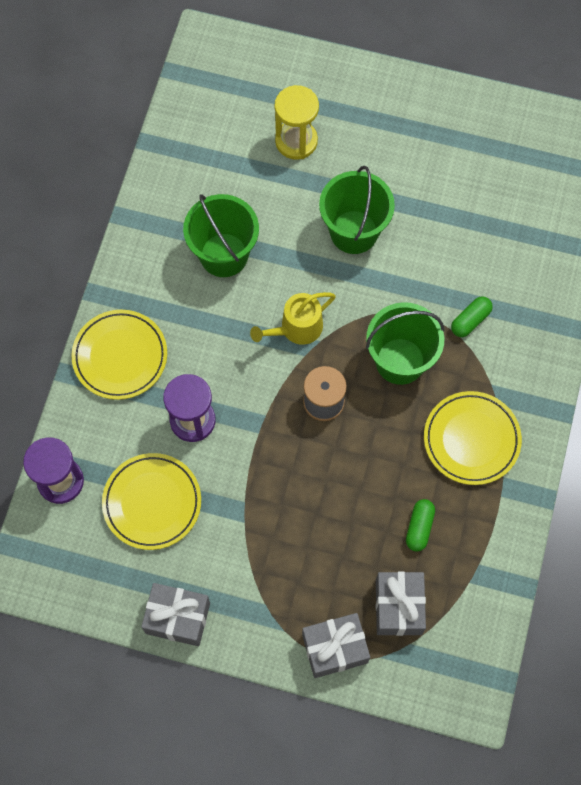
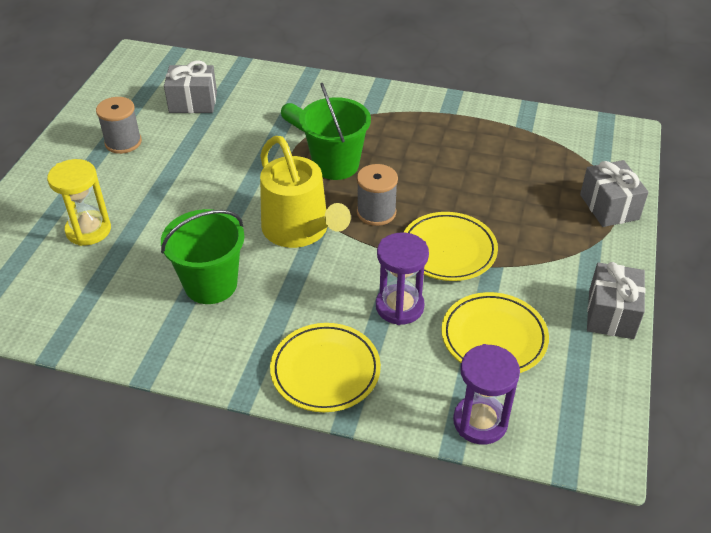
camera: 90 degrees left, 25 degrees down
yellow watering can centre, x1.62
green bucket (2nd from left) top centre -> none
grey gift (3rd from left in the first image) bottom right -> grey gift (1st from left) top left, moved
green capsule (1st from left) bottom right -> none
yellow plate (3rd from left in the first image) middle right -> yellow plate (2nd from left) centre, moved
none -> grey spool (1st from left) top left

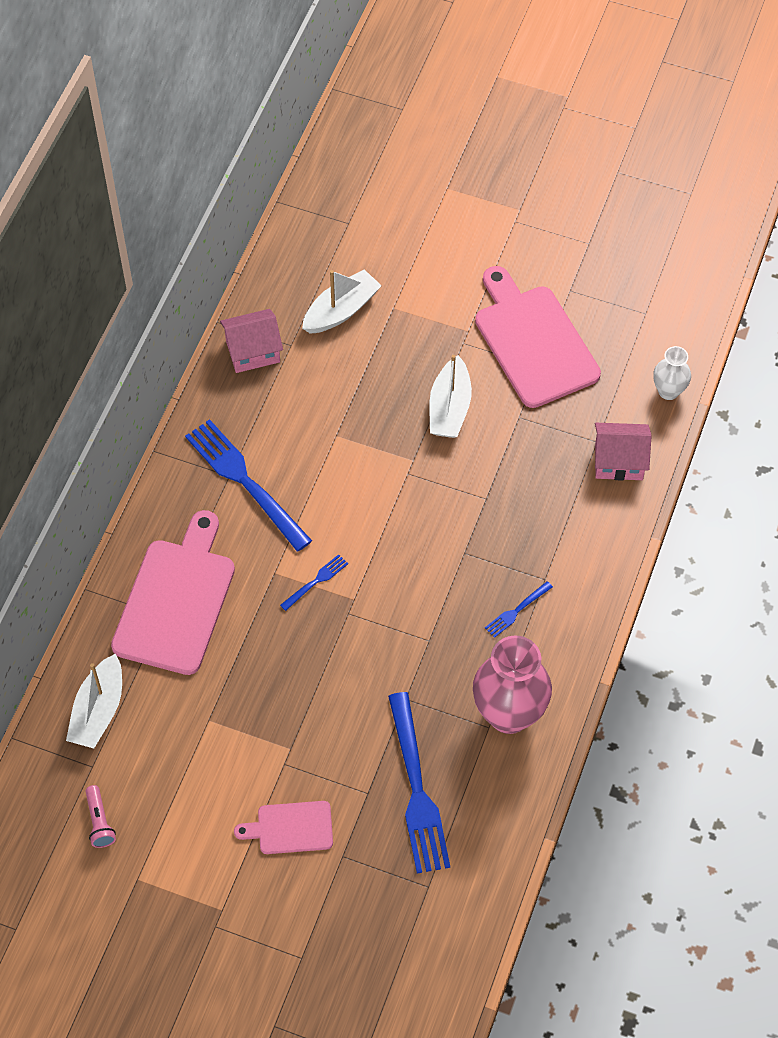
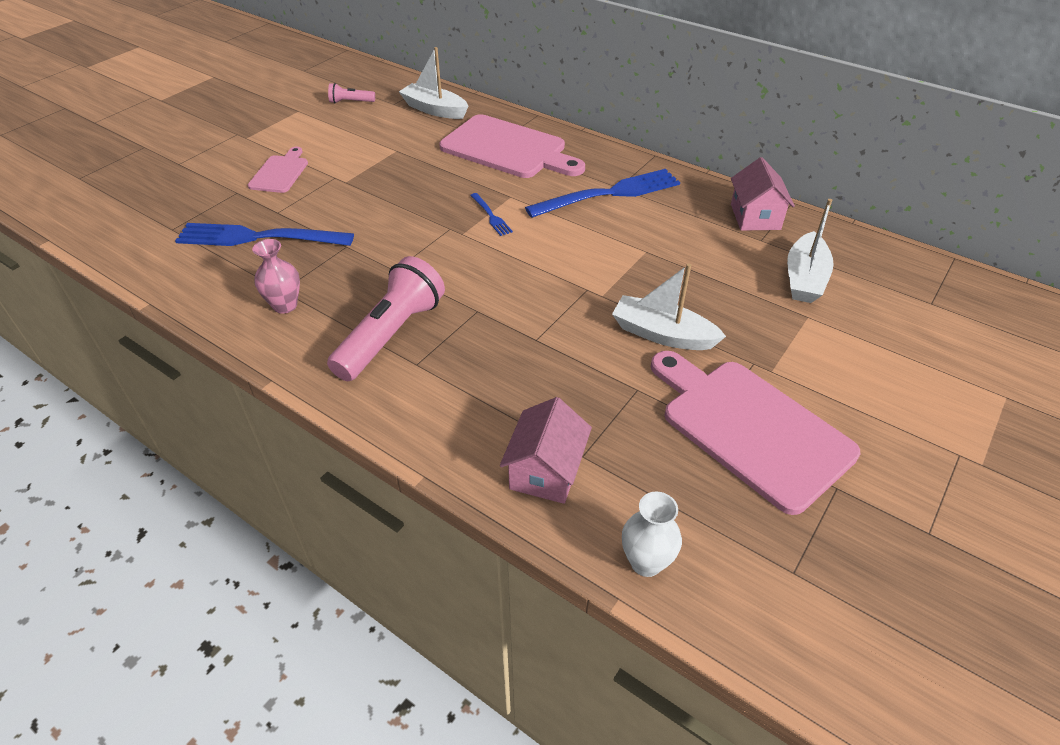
camera: 105 degrees right, 15 degrees down
white boat (2nd from left in the first image) top centre -> white boat (3rd from left) middle right, 45 degrees clockwise
pink vase centre -> pink vase middle left, x0.53
pink cutting board (3rd from left) top right -> pink cutting board (3rd from left) middle right, 120 degrees counterclockwise
blue fork (4th from left) middle right -> pink flashlight (2nd from left) centre

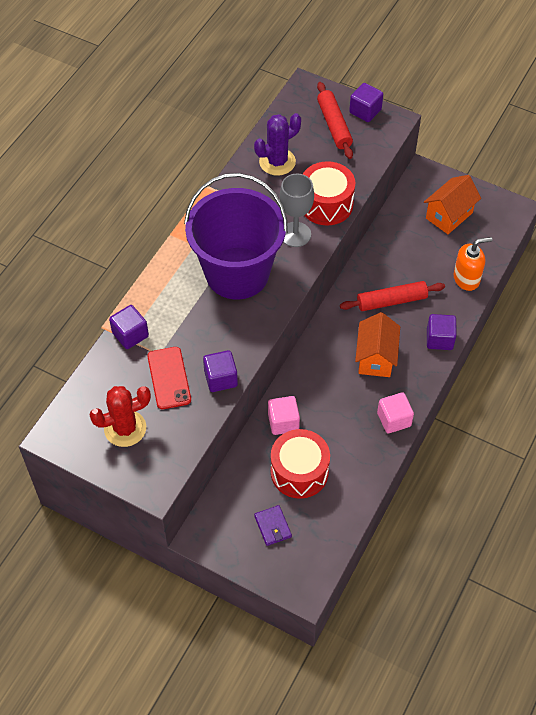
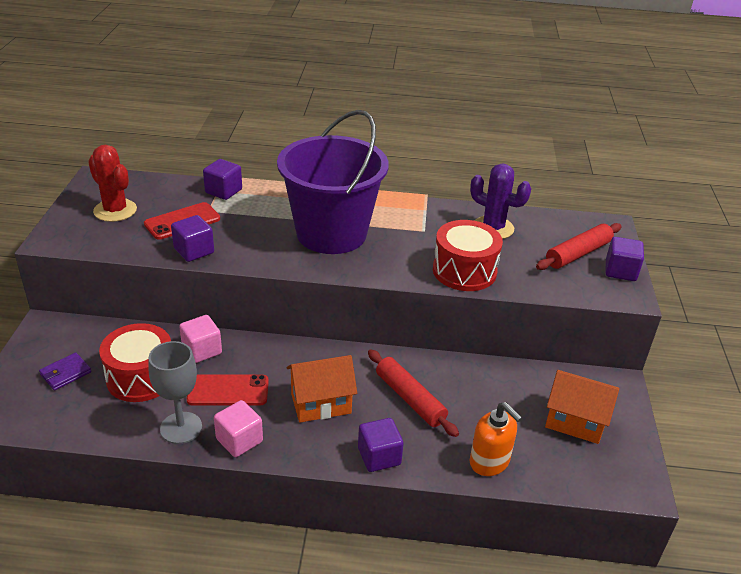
camera: 65 degrees right, 20 degrees down
grey goblet top centre -> grey goblet bottom left, moved
none -> red phone (2nd from left) bottom left

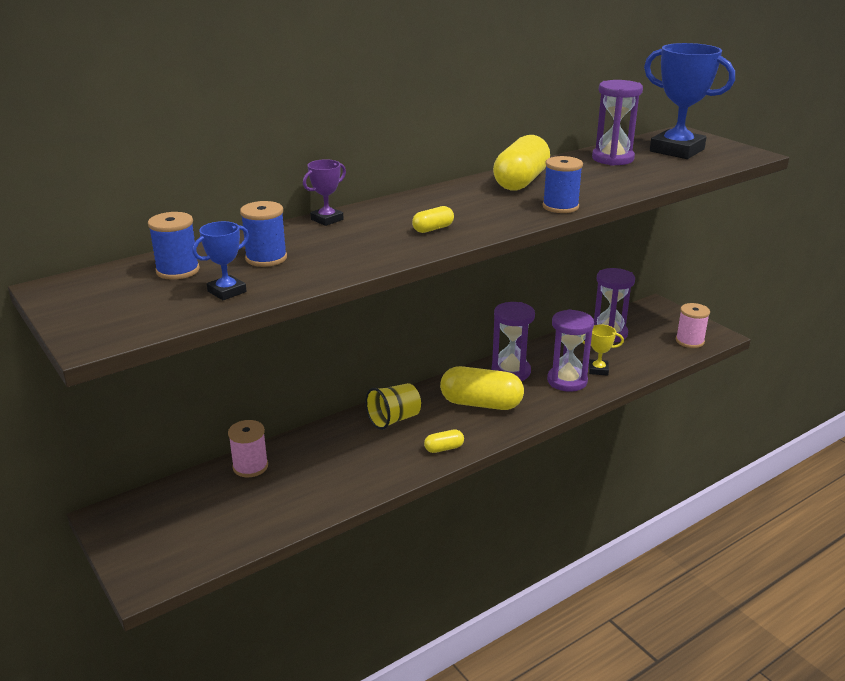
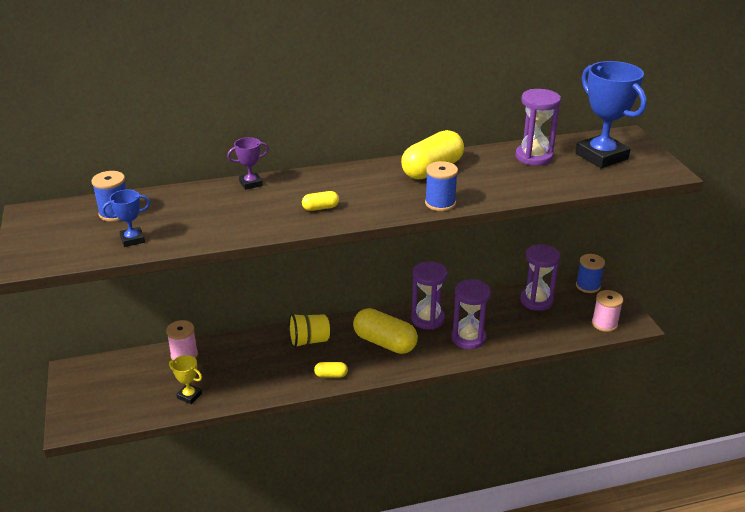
camera: 20 degrees right, 5 degrees up
blue spool (2nd from left in the first image) middle left -> blue spool (3rd from left) middle right, moved
yellow trophy middle right -> yellow trophy bottom left, moved

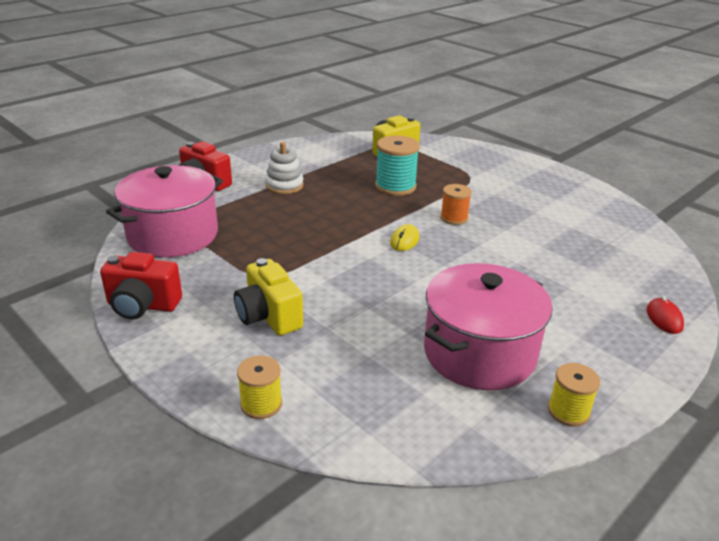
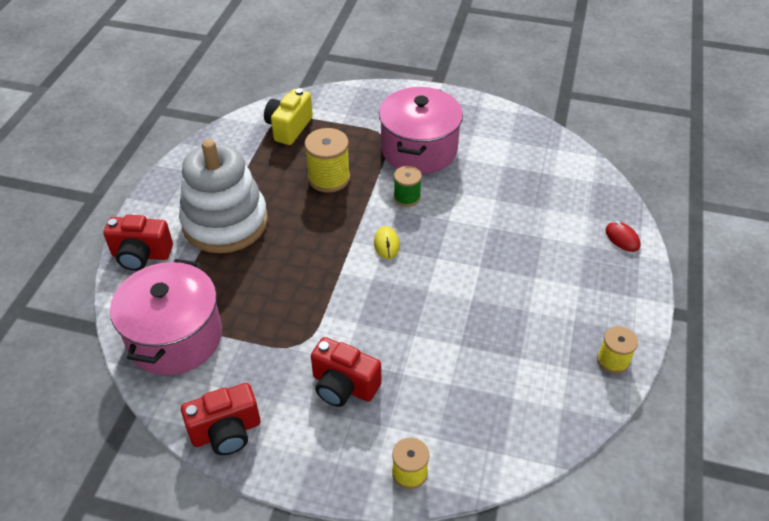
camera: 30 degrees left, 15 degrees up
yellow camera (1st from left) centre -> red camera (3rd from left) bottom centre
white stacking toy top centre -> white stacking toy middle left, x2.10
turquoise spool top centre -> yellow spool (1st from left) top centre
pink pot (2nd from left) middle right -> pink pot (2nd from left) top centre, moved
orange spool centre -> green spool centre

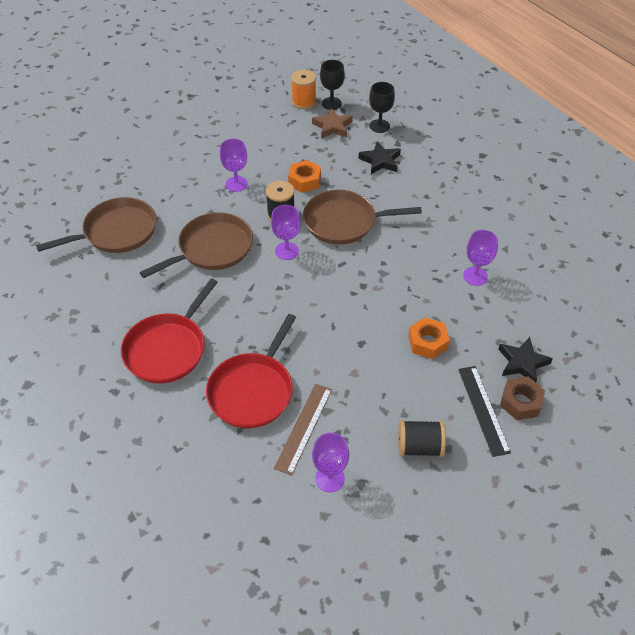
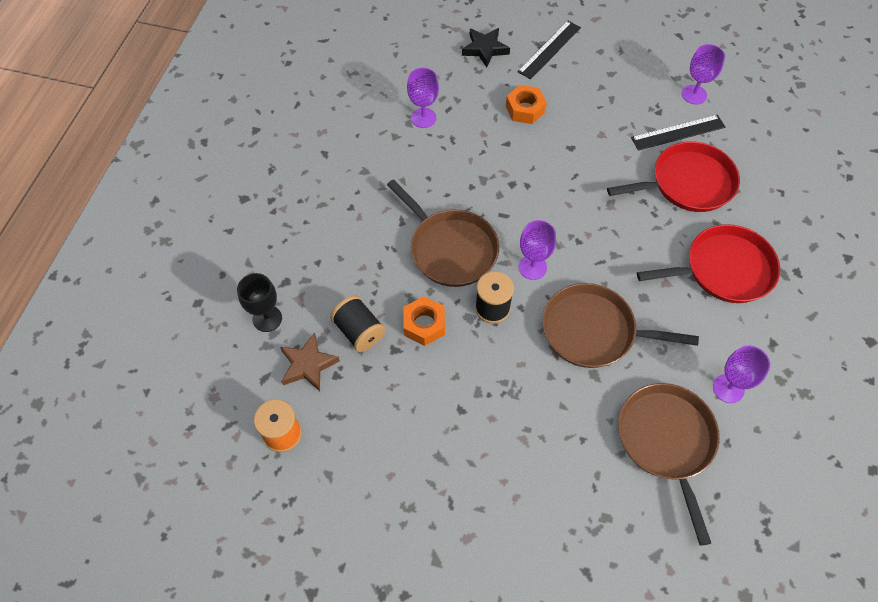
camera: 130 degrees left, 10 degrees up
brown pan (1st from left in the first image) middle left -> brown pan (3rd from left) bottom right, 60 degrees clockwise
purple goblet (1st from left in the first image) top centre -> purple goblet (4th from left) middle right, moved
brown ruler bottom centre -> black ruler (2nd from left) top right
black goblet (1st from left) top centre -> none
black star (1st from left) top centre -> none
black spool (2nd from left in the first image) bottom centre -> black spool (1st from left) centre, moved
brown nut middle right -> none

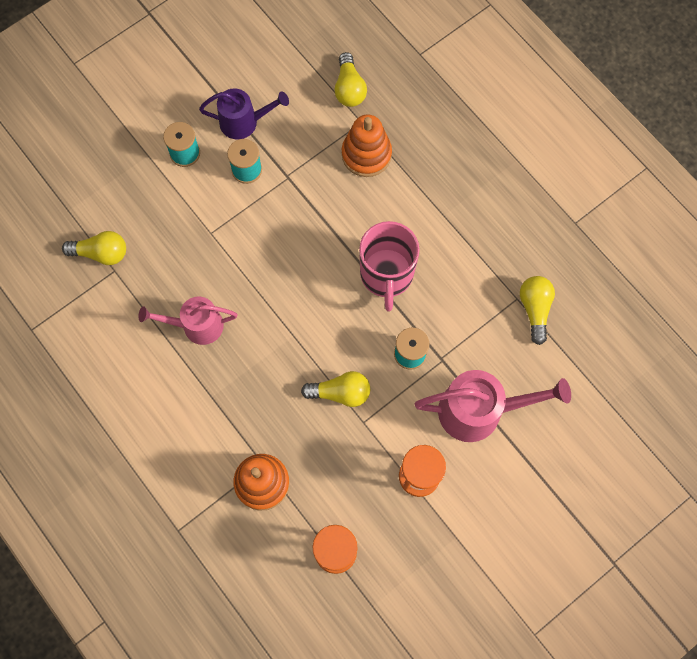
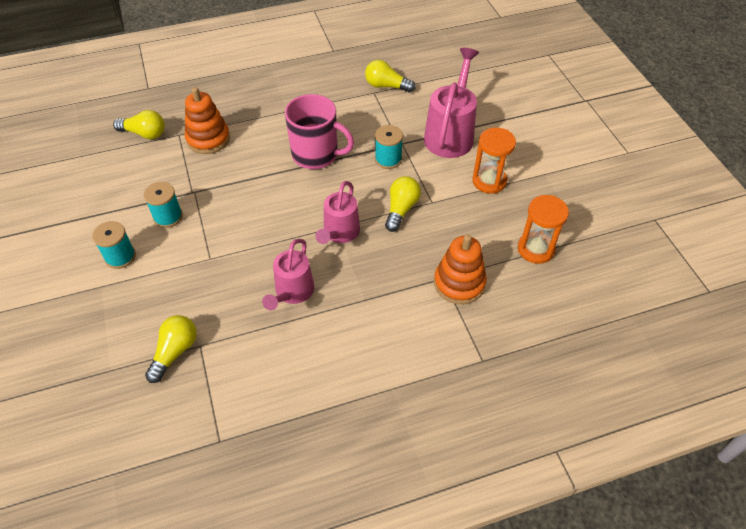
camera: 70 degrees left, 20 degrees down
purple watering can top centre -> none
none -> pink watering can (2nd from left) centre

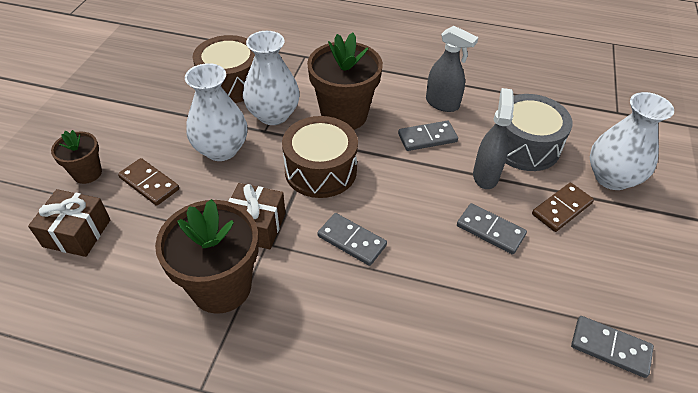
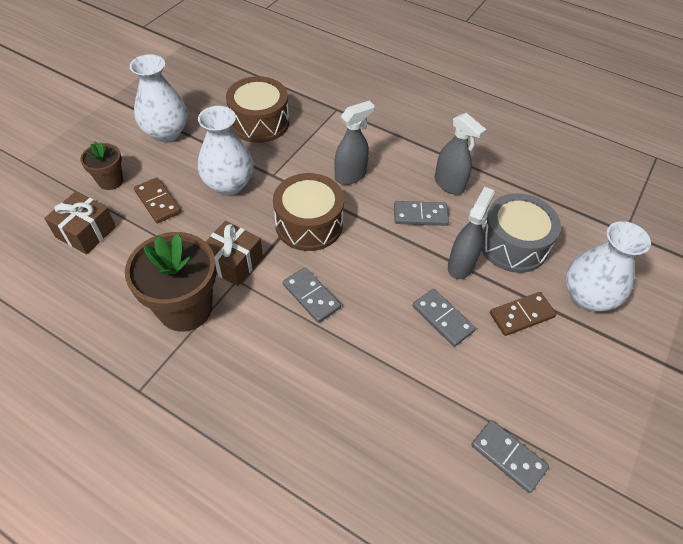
camera: 15 degrees right, 5 degrees up
white vase (2nd from left in the first image) top centre -> white vase (1st from left) top left, moved
brown flower pot (3rd from left) top centre -> grey spray bottle (1st from left) top centre

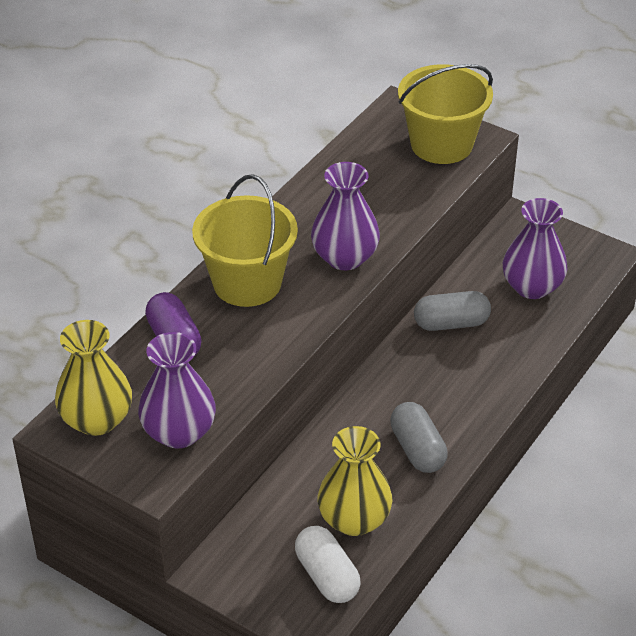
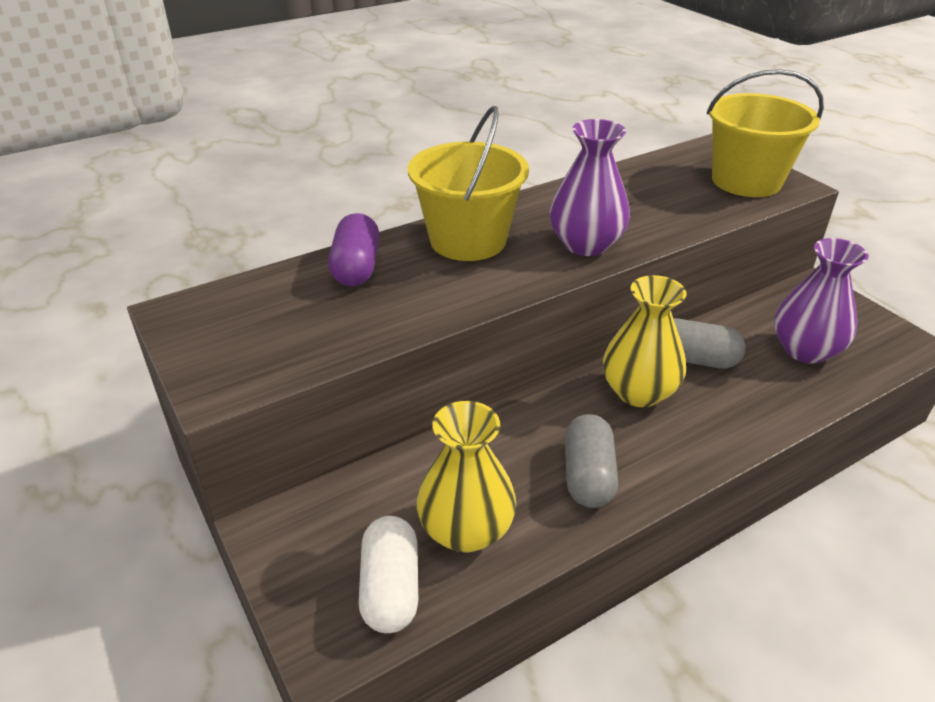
camera: 25 degrees right, 5 degrees down
yellow vase (1st from left in the first image) middle left -> yellow vase (2nd from left) middle right, moved
purple vase (1st from left) middle left -> none

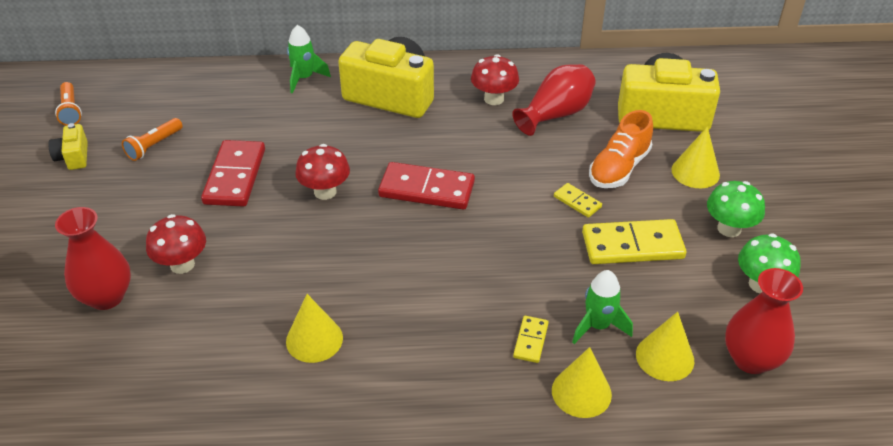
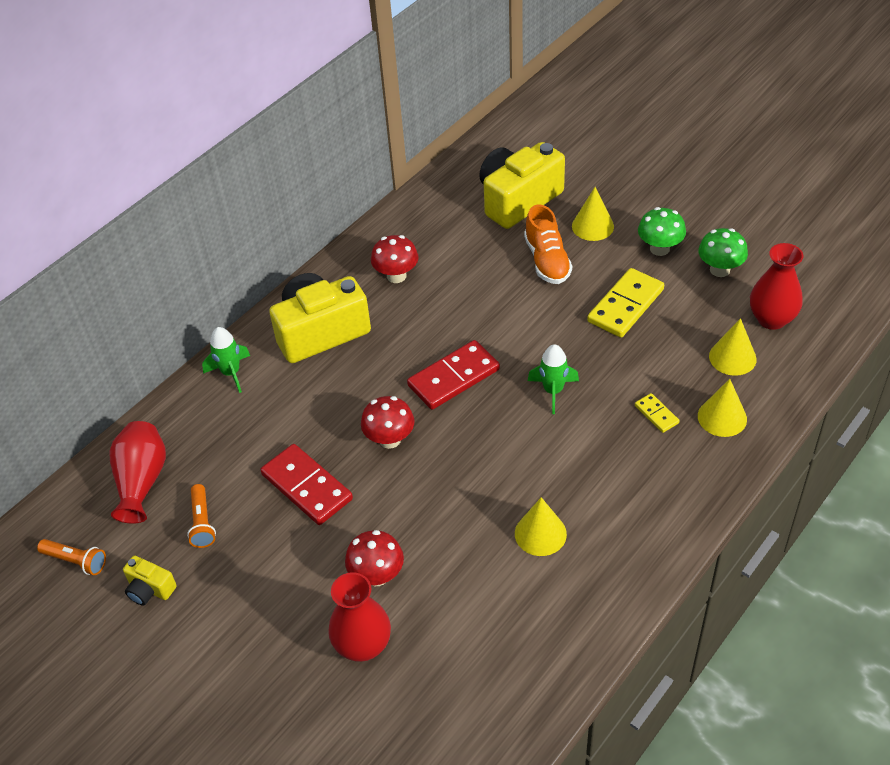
camera: 45 degrees left, 5 degrees up
red vase (2nd from left in the first image) top centre -> red vase (1st from left) middle left, moved
yellow domino (2nd from left) centre -> none
green rocket (2nd from left) bottom right -> green rocket (2nd from left) centre, moved

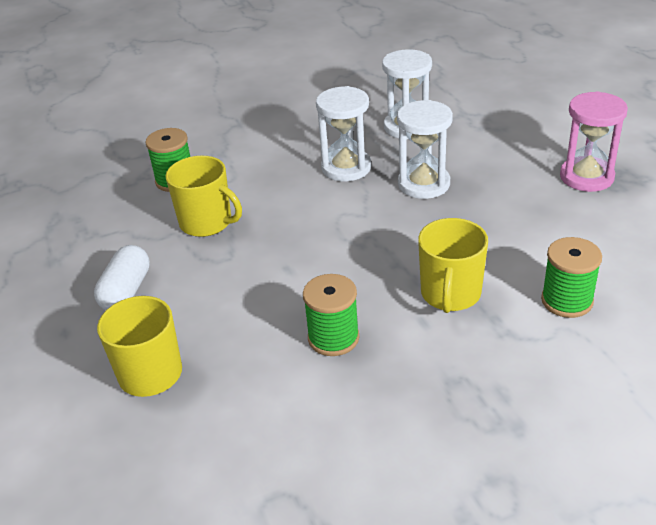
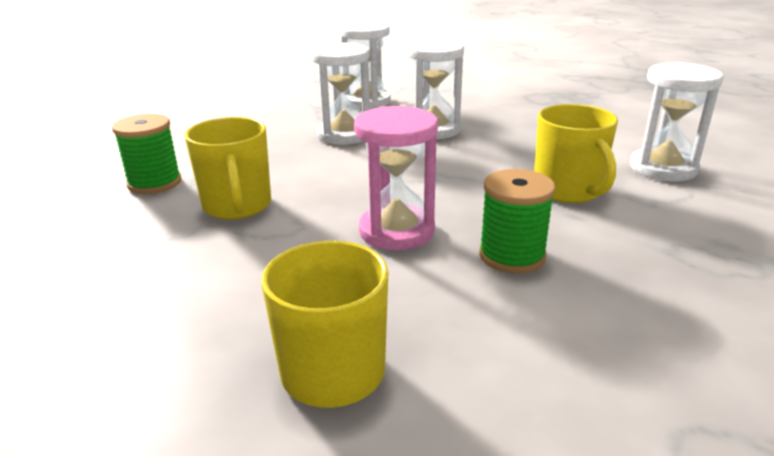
camera: 35 degrees left, 10 degrees down
white capsule middle left -> none
yellow mug (2nd from left in the first image) middle left -> yellow mug (1st from left) middle left, 75 degrees clockwise
green spool (3rd from left) middle right -> white hourglass (4th from left) top right
pink hourglass top right -> pink hourglass centre, moved

